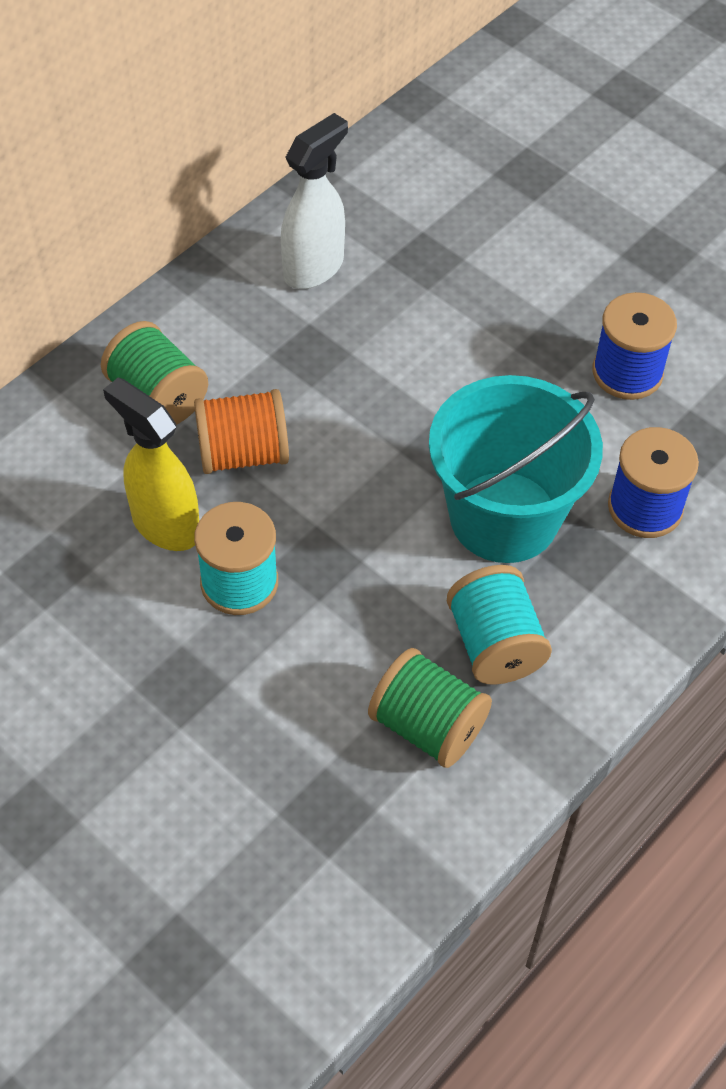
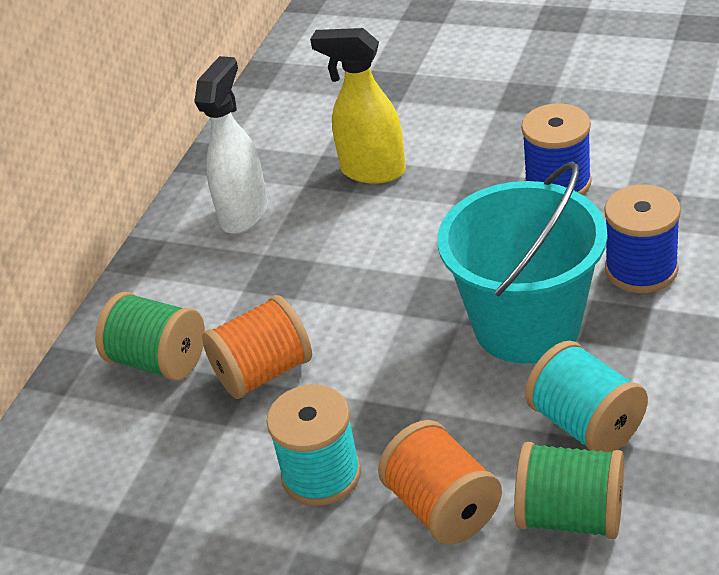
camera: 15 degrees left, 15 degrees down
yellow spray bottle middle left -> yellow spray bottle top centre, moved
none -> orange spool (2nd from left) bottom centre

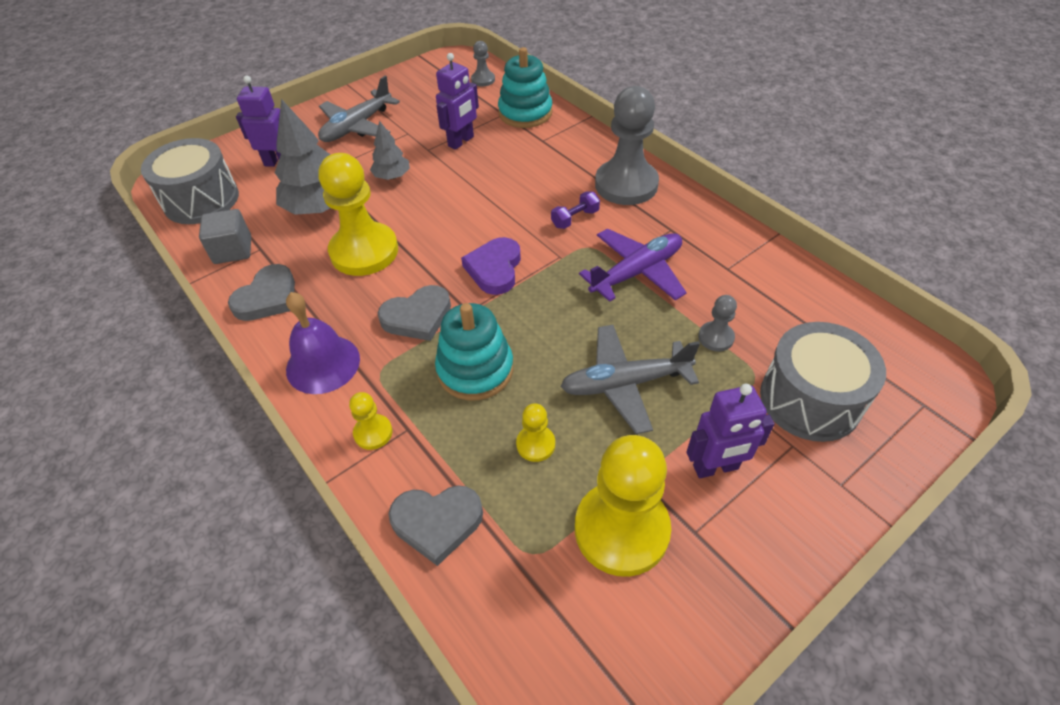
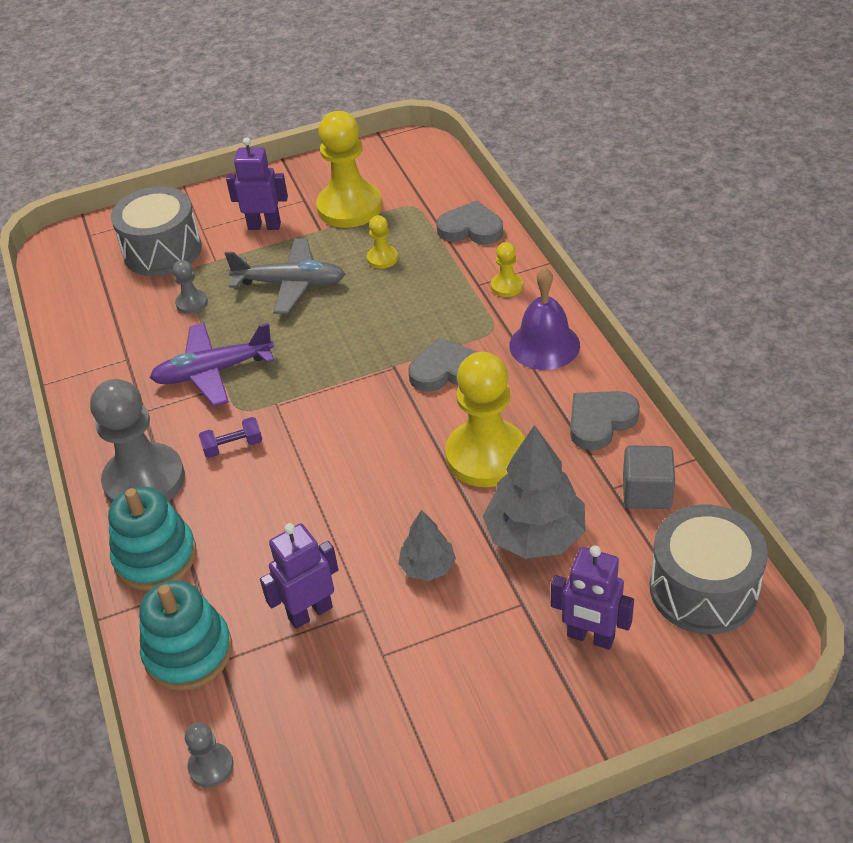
camera: 160 degrees left, 5 degrees down
grey plane (1st from left) top centre -> none
turquoise stacking toy (1st from left) centre -> turquoise stacking toy (1st from left) middle left, moved
purple heart centre -> none

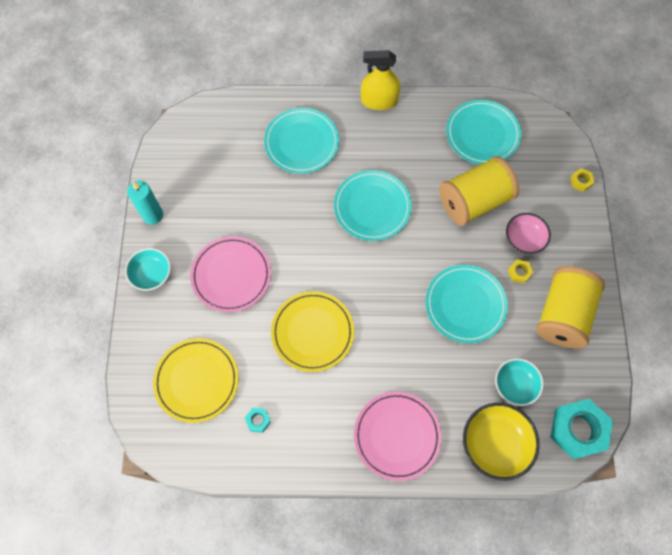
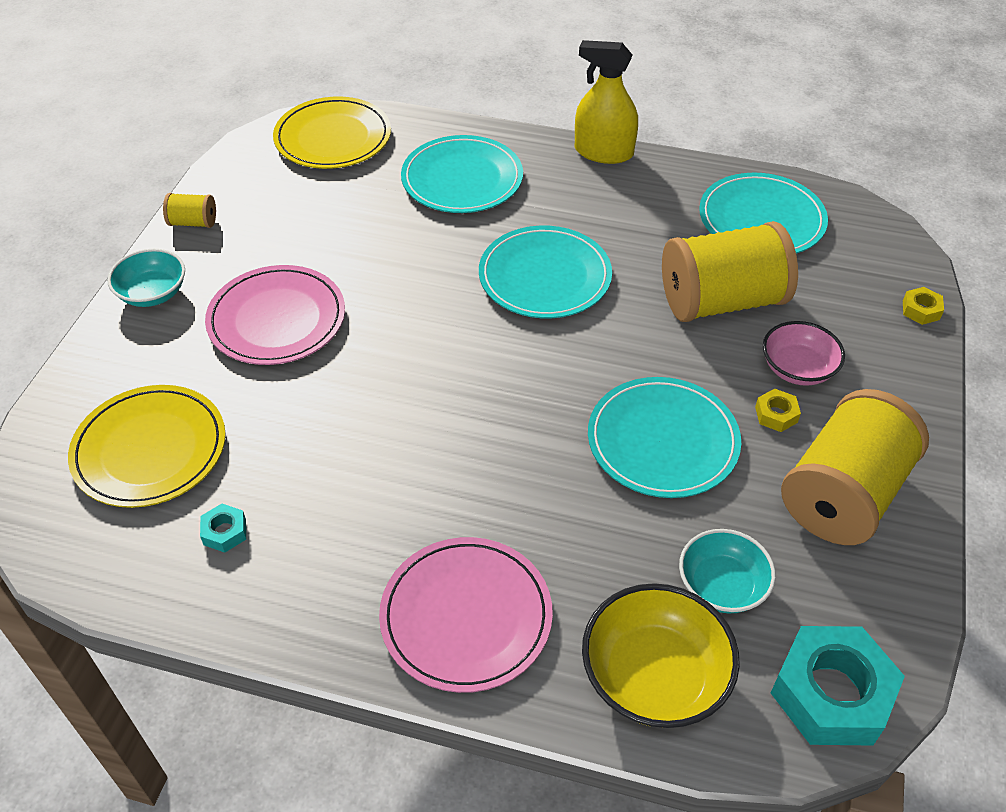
camera: 15 degrees right, 20 degrees down
turquoise candle middle left -> yellow spool (1st from left) top left
yellow plate (2nd from left) centre -> yellow plate (2nd from left) top left, moved

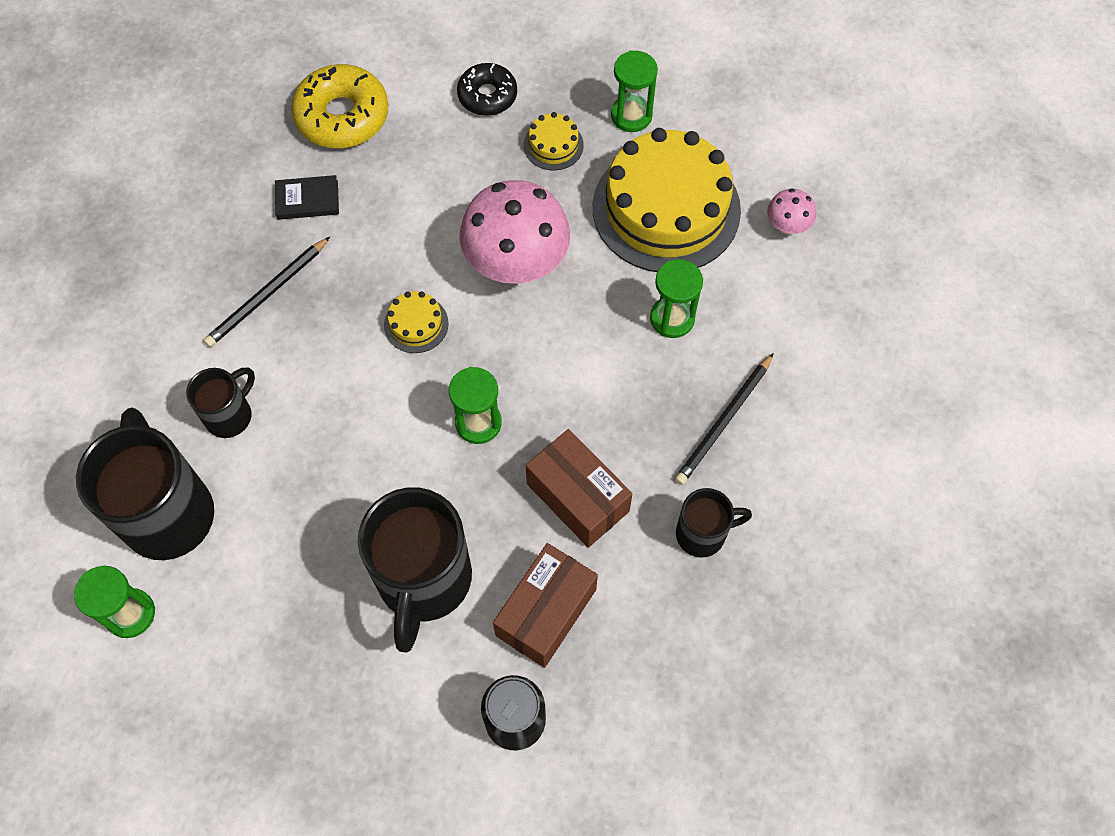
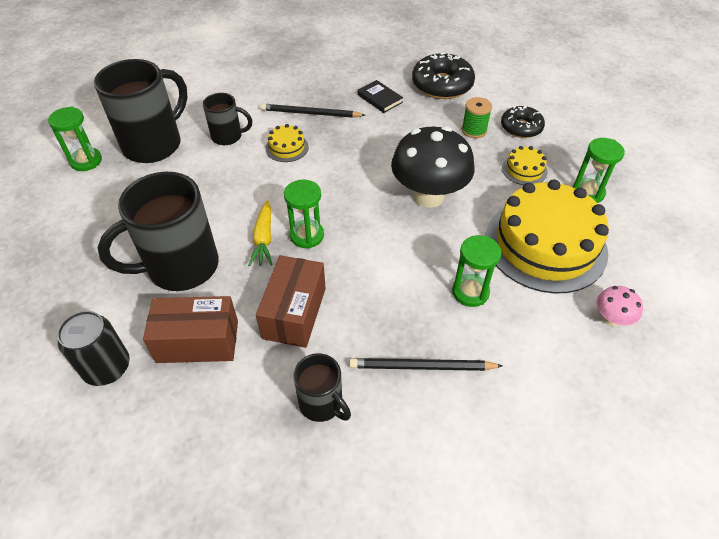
camera: 55 degrees right, 15 degrees down
yellow donut top left -> black donut (1st from left) top centre
yellow cake (1st from left) centre -> yellow cake (1st from left) top centre, moved
pink mushroom (1st from left) top centre -> black mushroom top centre
none -> yellow carrot centre
none -> green spool top centre

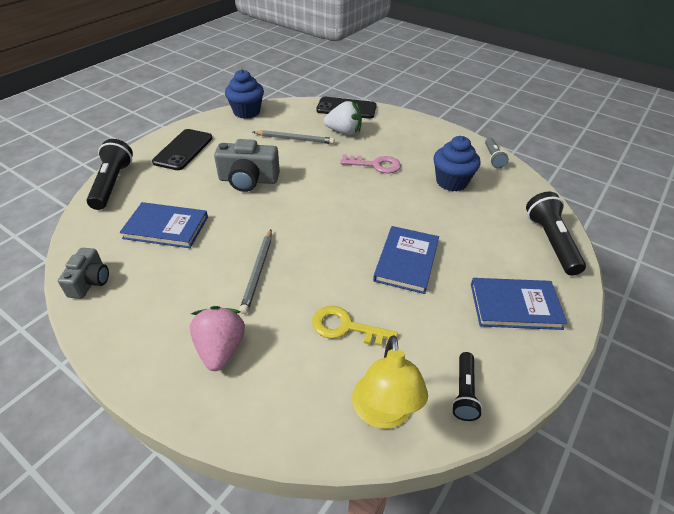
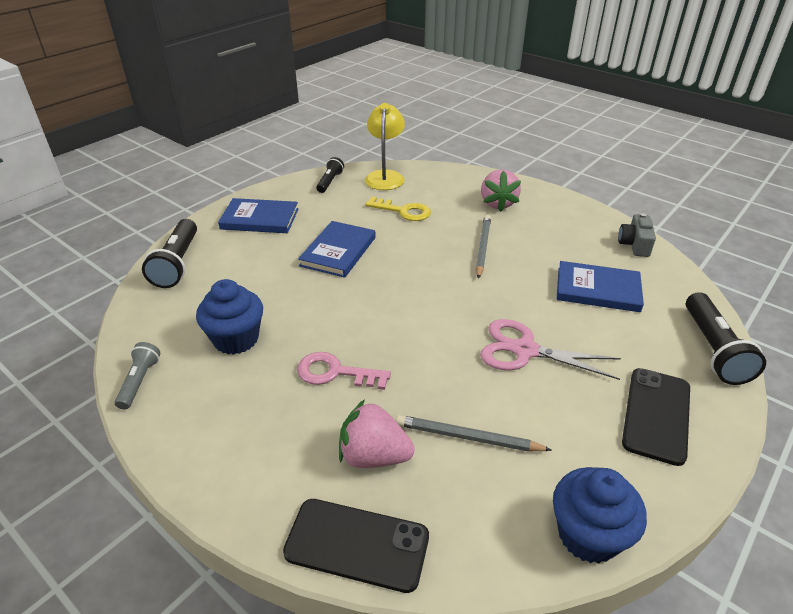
camera: 175 degrees left, 5 degrees down
grey camera (2nd from left) top centre -> pink scissors middle right
white strawberry top centre -> pink strawberry (1st from left) bottom centre

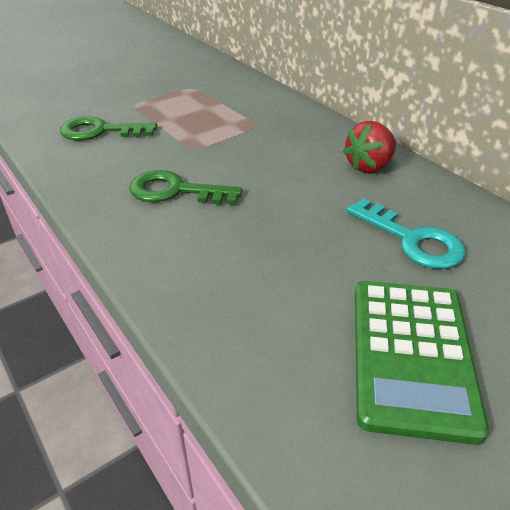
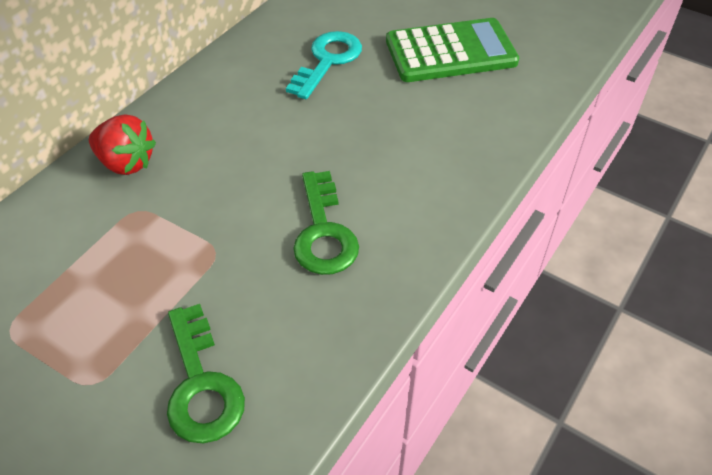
camera: 110 degrees left, 10 degrees up
red strawberry top right -> red strawberry top left, moved

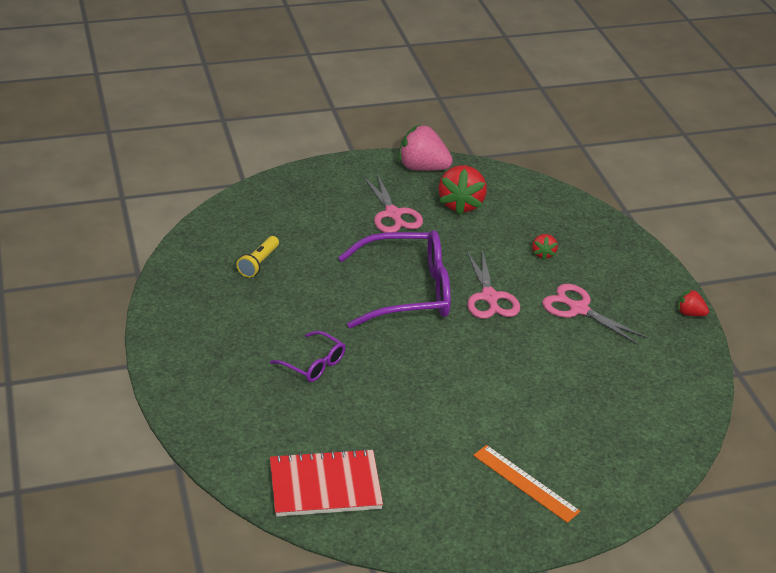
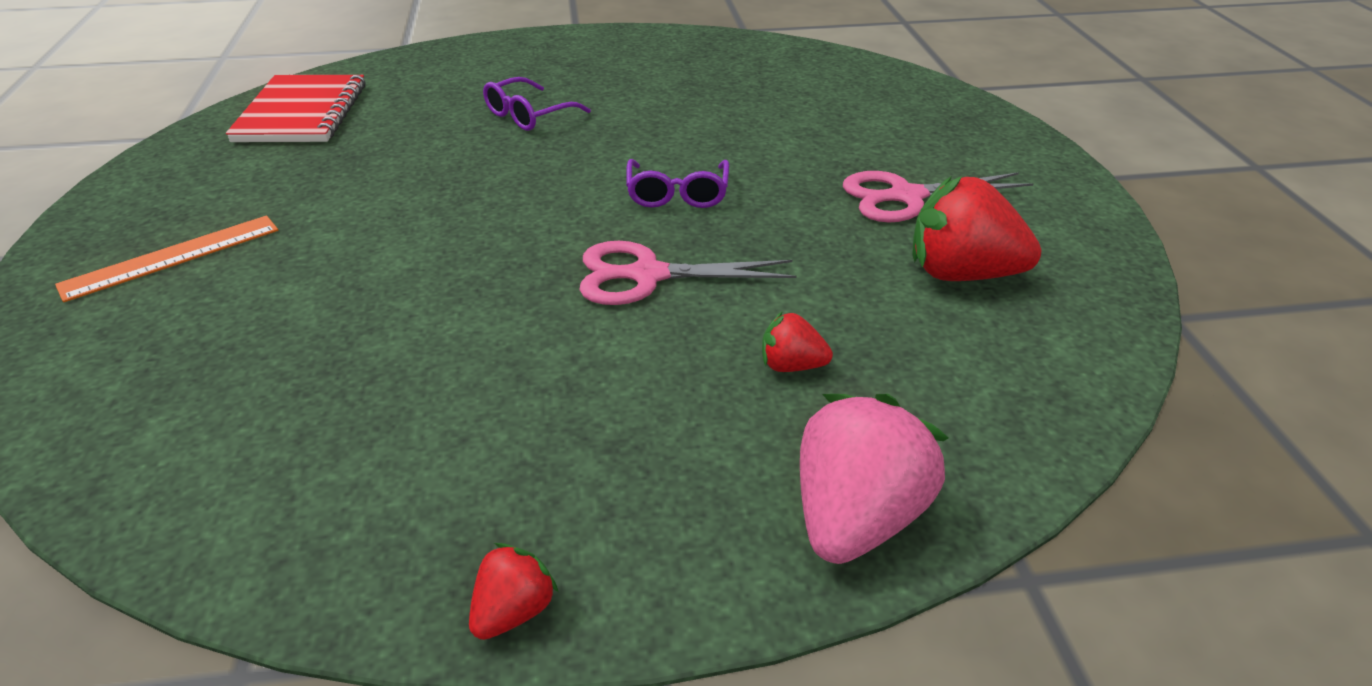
camera: 100 degrees right, 0 degrees up
yellow flashlight middle left -> none
purple glasses (2nd from left) centre -> purple glasses (2nd from left) top centre, x0.49
pink strawberry top centre -> pink strawberry bottom centre, moved
pink scissors (3rd from left) middle right -> none

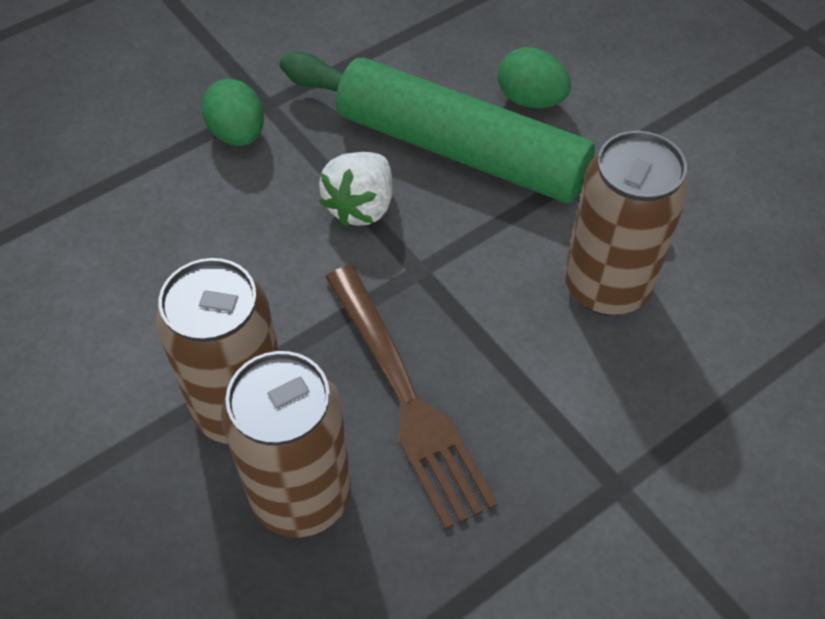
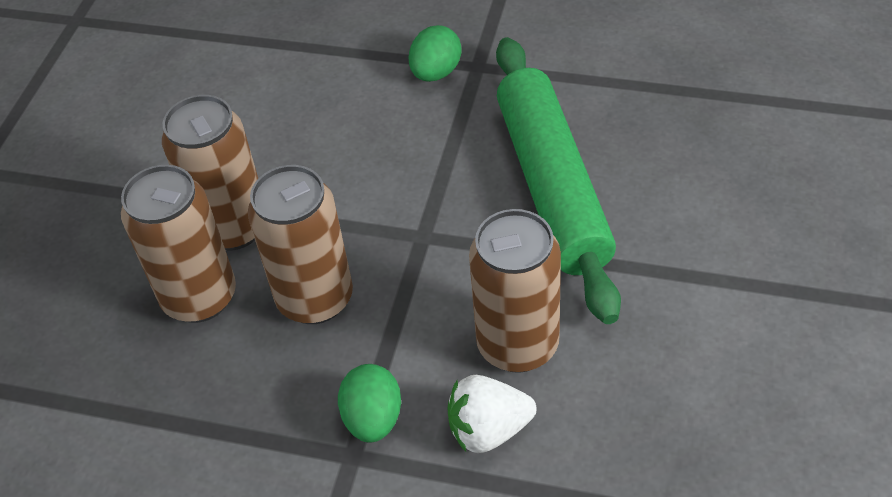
camera: 55 degrees right, 5 degrees down
white strawberry top centre -> white strawberry bottom centre, moved
brown fork centre -> brown can (3rd from left) centre
green egg (2nd from left in the first image) top centre -> green egg (1st from left) bottom centre, moved

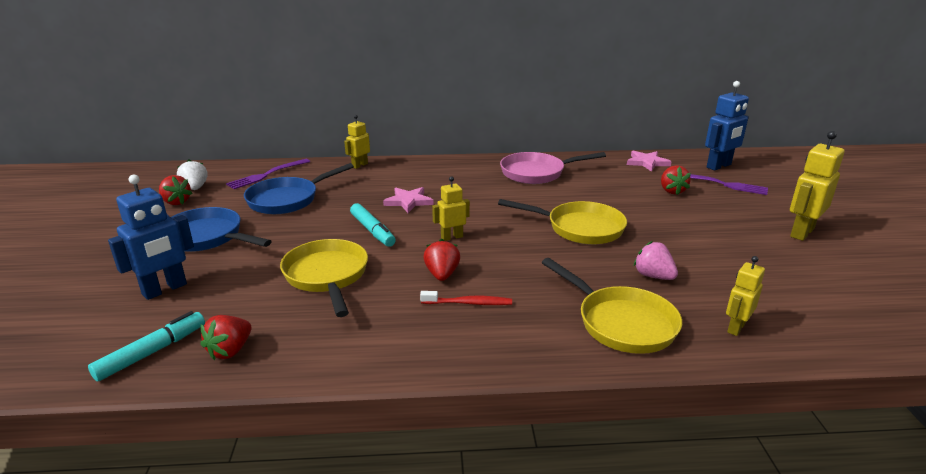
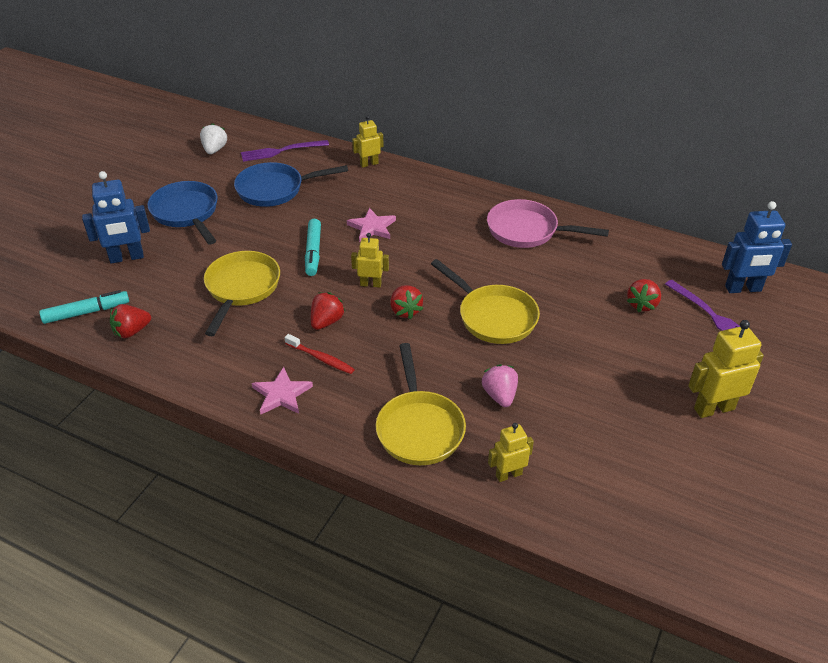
camera: 30 degrees right, 15 degrees up
red strawberry (1st from left in the first image) middle left -> red strawberry (3rd from left) centre, moved
pink star (2nd from left in the first image) middle right -> pink star (1st from left) centre, moved

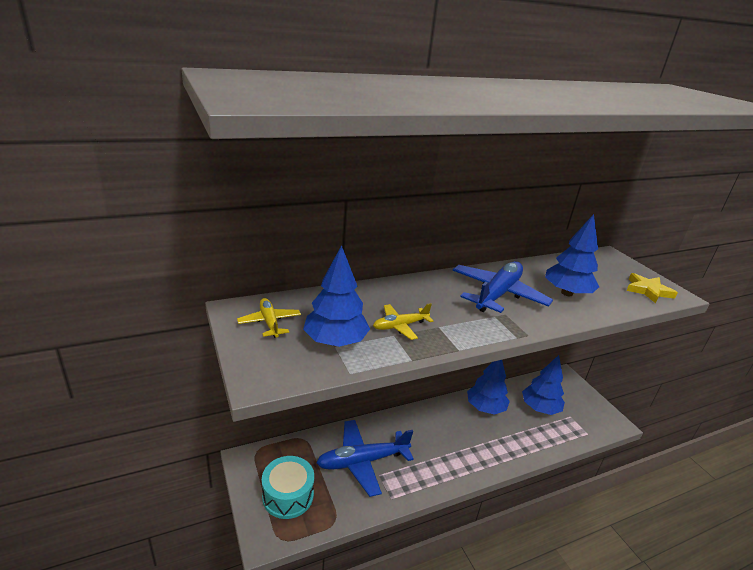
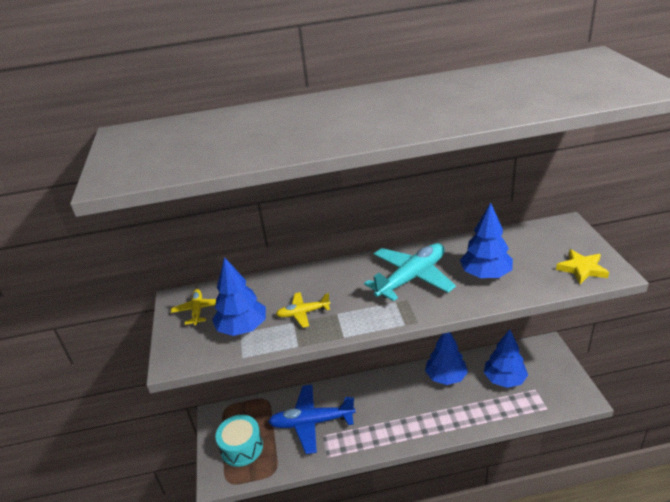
camera: 20 degrees right, 5 degrees up
blue plane (2nd from left) middle right -> turquoise plane centre

